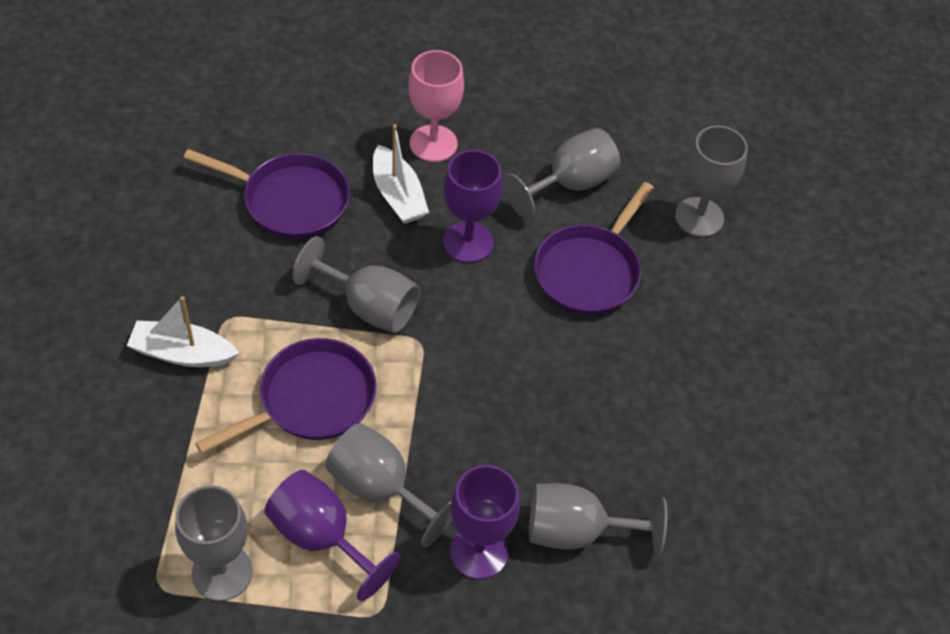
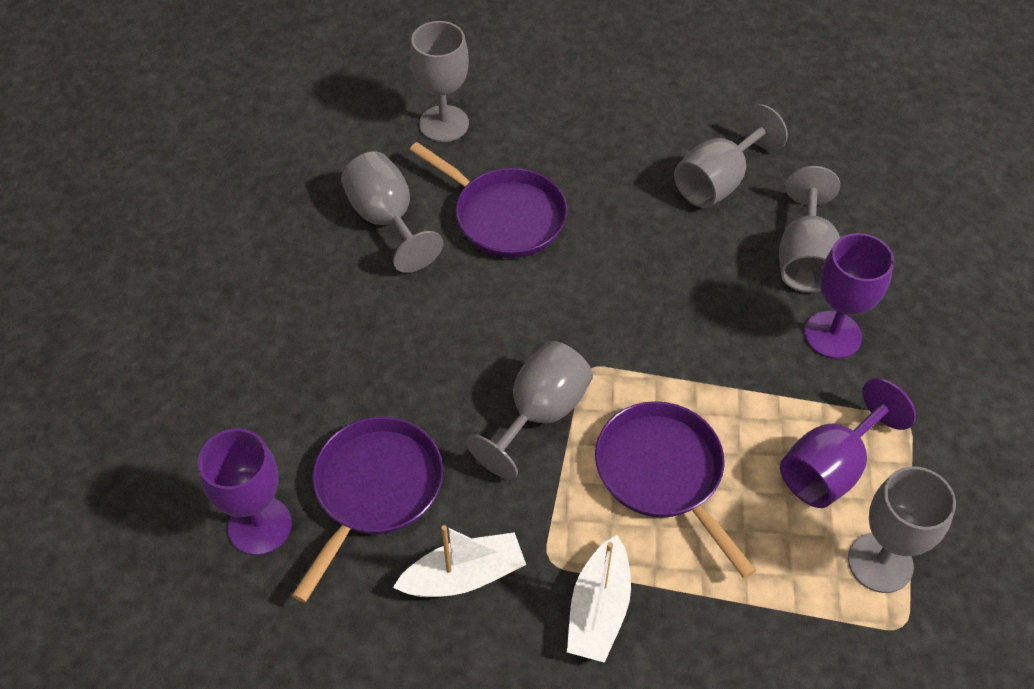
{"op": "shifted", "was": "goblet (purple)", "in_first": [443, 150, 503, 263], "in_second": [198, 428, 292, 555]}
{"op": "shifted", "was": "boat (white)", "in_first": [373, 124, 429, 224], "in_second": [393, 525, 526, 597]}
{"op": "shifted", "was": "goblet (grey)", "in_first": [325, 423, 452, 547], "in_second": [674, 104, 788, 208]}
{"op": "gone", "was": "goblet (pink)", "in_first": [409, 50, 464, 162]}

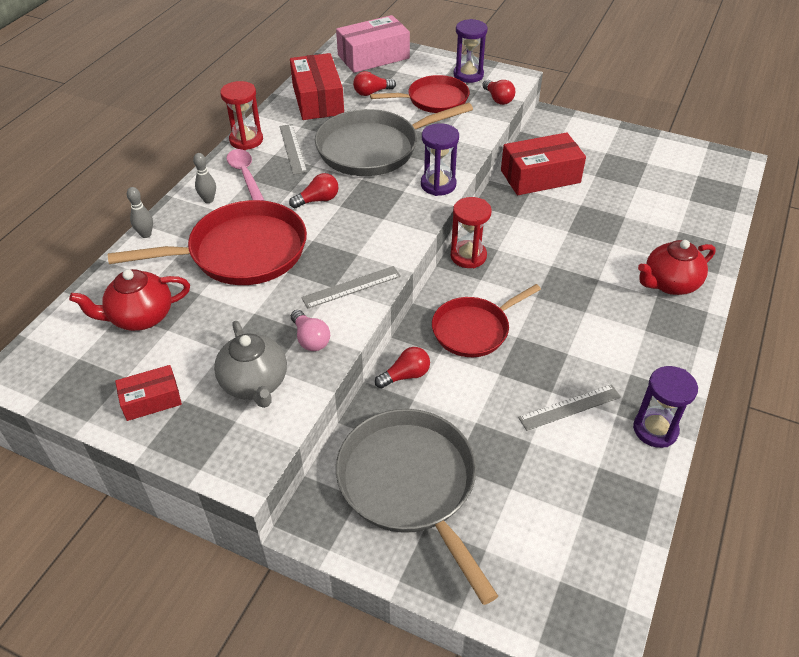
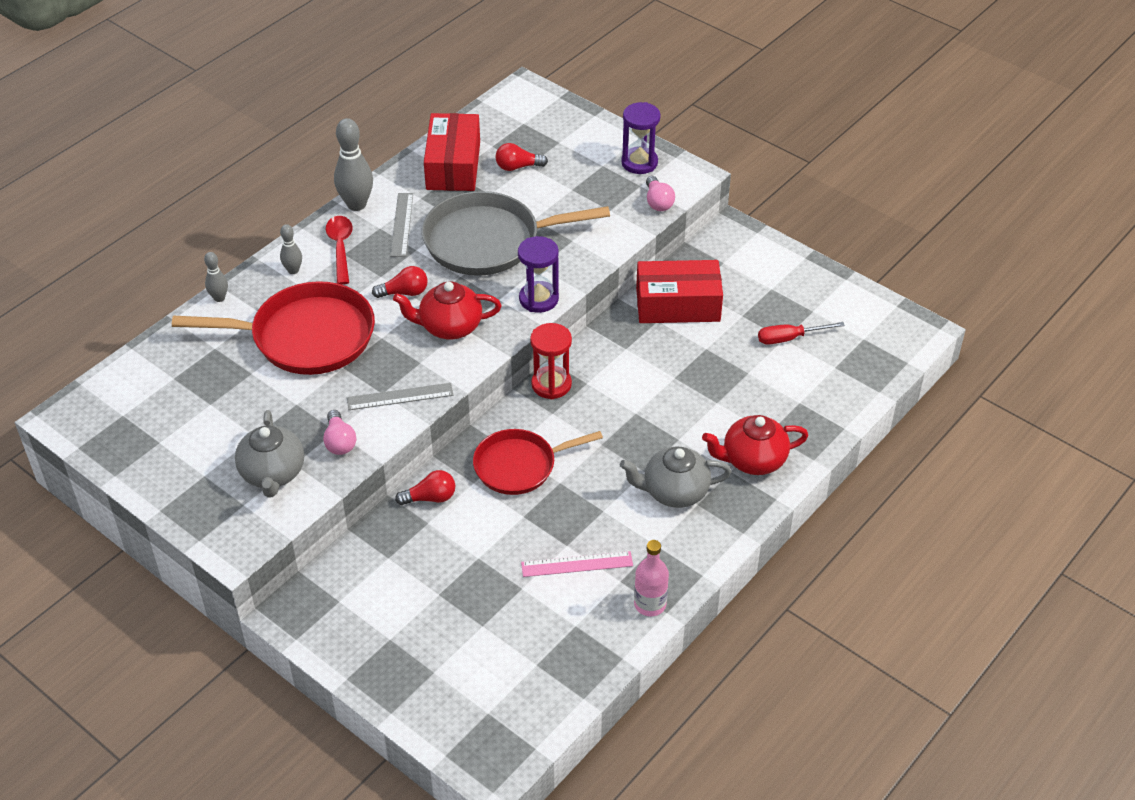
{"op": "repainted", "was": "spoon (pink)", "now": "spoon (red)", "in_first": [227, 149, 265, 201], "in_second": [325, 216, 353, 285]}
{"op": "swapped", "was": "hourglass (red)", "now": "bowling pin (grey)", "in_first": [220, 81, 263, 150], "in_second": [334, 118, 373, 211]}
{"op": "shifted", "was": "teapot (red)", "in_first": [69, 269, 190, 331], "in_second": [393, 281, 501, 340]}
{"op": "repainted", "was": "ruler (grey)", "now": "ruler (pink)", "in_first": [518, 384, 621, 431], "in_second": [521, 551, 633, 577]}
{"op": "new", "now": "teapot (grey)", "in_second": [620, 447, 731, 508]}
{"op": "swapped", "was": "hourglass (purple)", "now": "bottle (pink)", "in_first": [633, 366, 698, 448], "in_second": [634, 540, 669, 616]}
{"op": "repainted", "was": "light bulb (red)", "now": "light bulb (pink)", "in_first": [482, 80, 515, 105], "in_second": [646, 176, 675, 211]}
{"op": "new", "now": "screwdriver (red)", "in_second": [758, 322, 845, 345]}
{"op": "gone", "was": "box (red)", "in_first": [115, 365, 182, 421]}
{"op": "gone", "was": "box (pink)", "in_first": [336, 15, 410, 73]}
{"op": "gone", "was": "pan (grey)", "in_first": [336, 409, 498, 605]}
{"op": "gone", "was": "pan (red)", "in_first": [370, 75, 469, 113]}

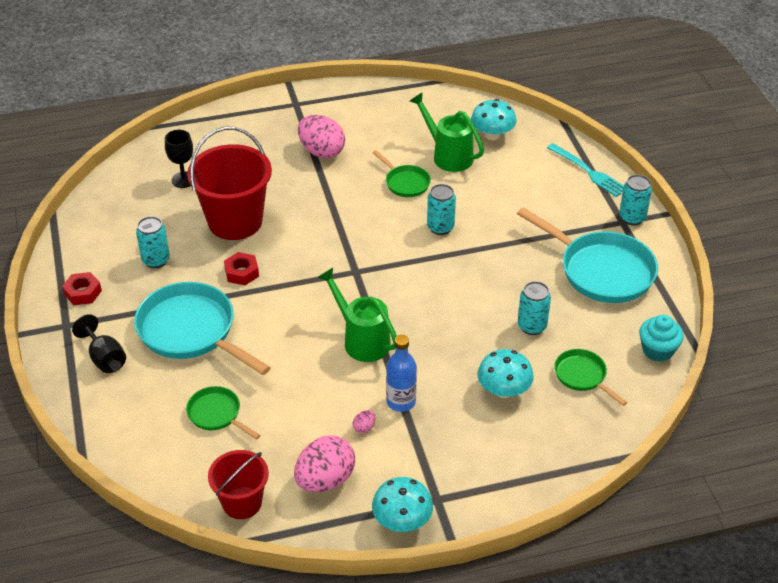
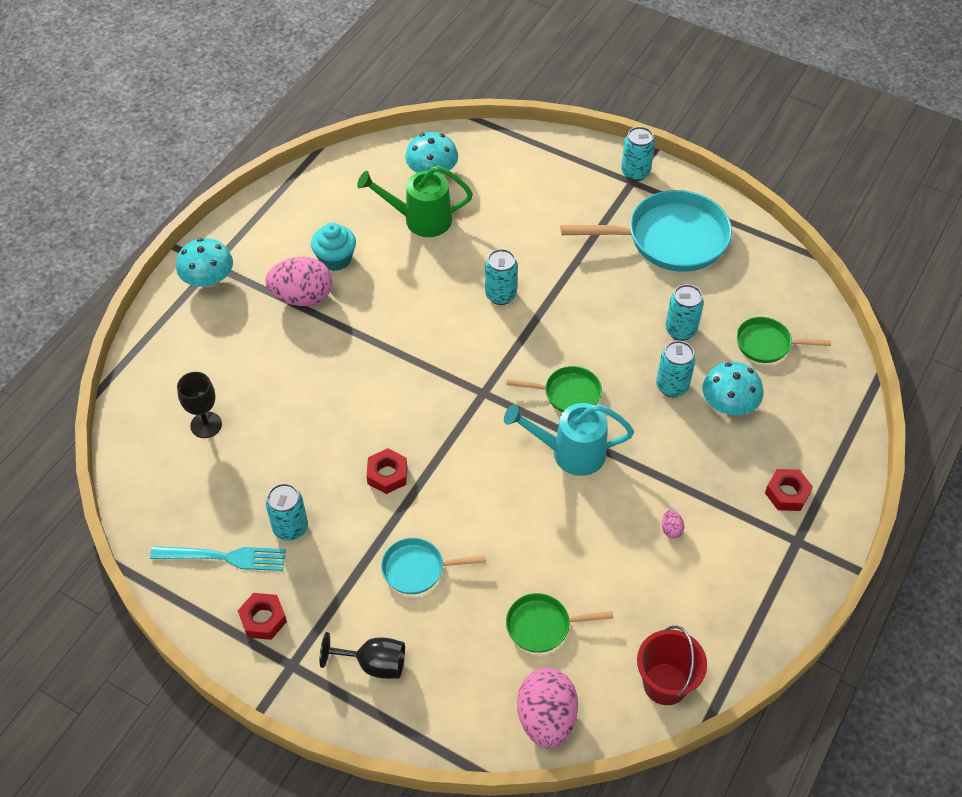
{"op": "shifted", "was": "fork (turquoise)", "in_first": [547, 143, 624, 197], "in_second": [150, 546, 286, 571]}
{"op": "shifted", "was": "mushroom (turquoise)", "in_first": [372, 477, 433, 532], "in_second": [176, 238, 233, 288]}
{"op": "shifted", "was": "cupcake (turquoise)", "in_first": [639, 315, 684, 362], "in_second": [311, 223, 356, 271]}
{"op": "scaled", "was": "pan (turquoise)", "in_first": [134, 282, 271, 375], "in_second": [381, 538, 486, 594], "ratio": 0.51}
{"op": "repainted", "was": "watering can (green)", "now": "watering can (turquoise)", "in_first": [318, 268, 397, 362], "in_second": [504, 403, 634, 476]}
{"op": "shifted", "was": "pan (green)", "in_first": [372, 150, 431, 197], "in_second": [507, 366, 602, 412]}
{"op": "shifted", "was": "egg (pink)", "in_first": [294, 435, 355, 492], "in_second": [517, 668, 578, 749]}
{"op": "new", "now": "can (turquoise)", "in_second": [656, 341, 696, 397]}
{"op": "new", "now": "nut (red)", "in_second": [765, 469, 813, 511]}
{"op": "gone", "was": "bucket (red)", "in_first": [187, 127, 272, 240]}
{"op": "gone", "was": "bottle (blue)", "in_first": [386, 335, 417, 412]}

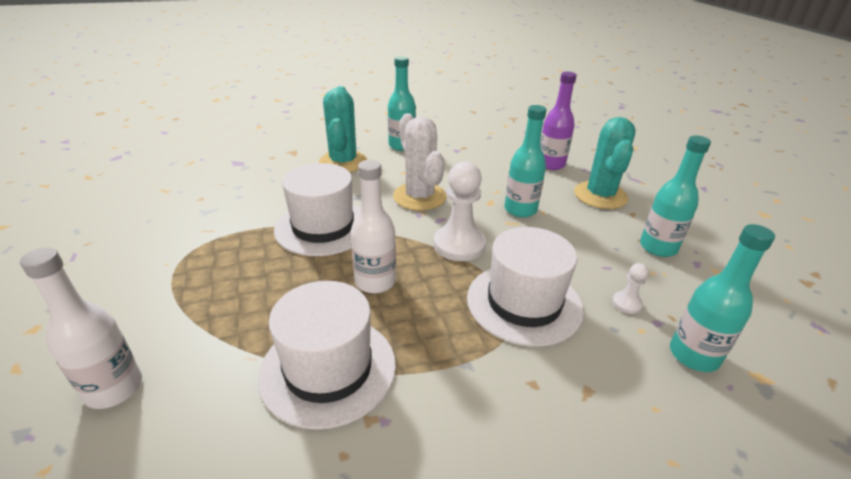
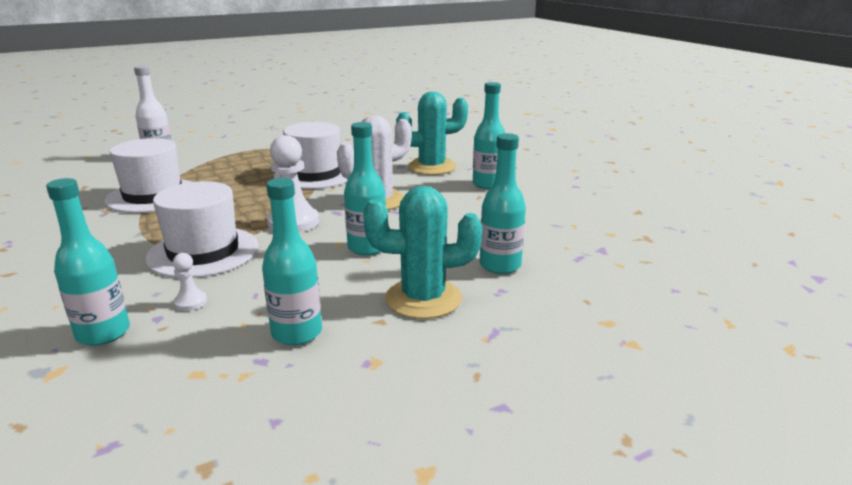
{"op": "repainted", "was": "bottle (purple)", "now": "bottle (turquoise)", "in_first": [540, 71, 577, 170], "in_second": [480, 133, 526, 274]}
{"op": "gone", "was": "bottle (white)", "in_first": [351, 160, 396, 293]}

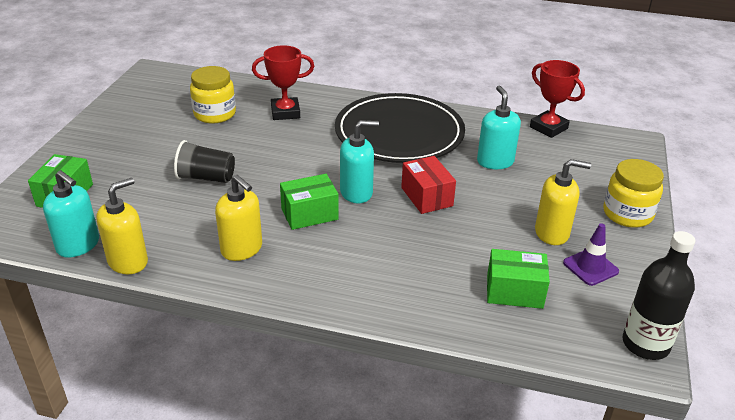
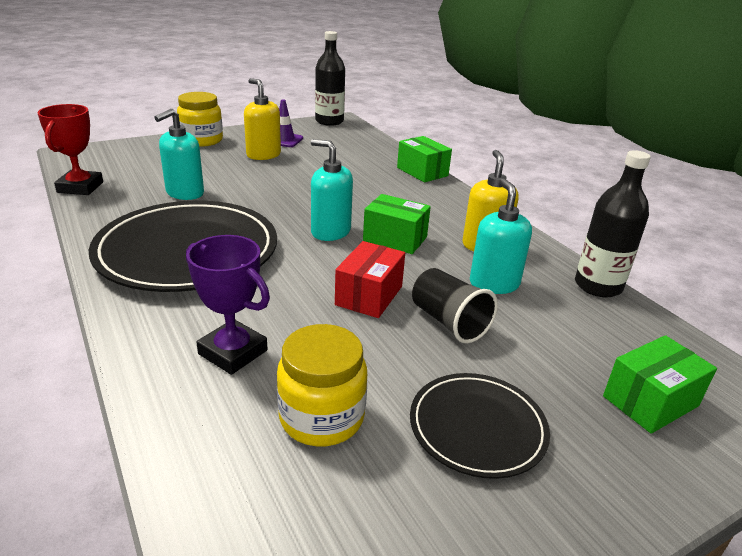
{"op": "repainted", "was": "trophy (red)", "now": "trophy (purple)", "in_first": [252, 45, 314, 120], "in_second": [186, 235, 270, 375]}
{"op": "shifted", "was": "box (red)", "in_first": [401, 156, 456, 214], "in_second": [335, 241, 405, 318]}
{"op": "shifted", "was": "box (green)", "in_first": [487, 249, 550, 309], "in_second": [397, 136, 452, 182]}
{"op": "new", "now": "plate (black)", "in_second": [410, 373, 550, 479]}
{"op": "shifted", "was": "soap dispenser (turquoise)", "in_first": [43, 170, 99, 257], "in_second": [470, 179, 532, 294]}
{"op": "swapped", "was": "soap dispenser (yellow)", "now": "bottle (black)", "in_first": [96, 178, 148, 274], "in_second": [575, 150, 651, 297]}

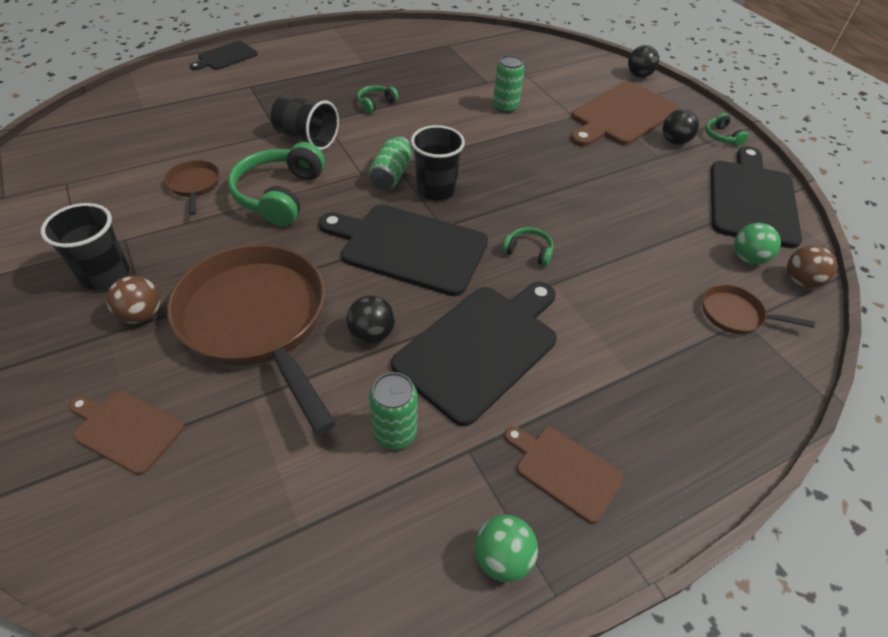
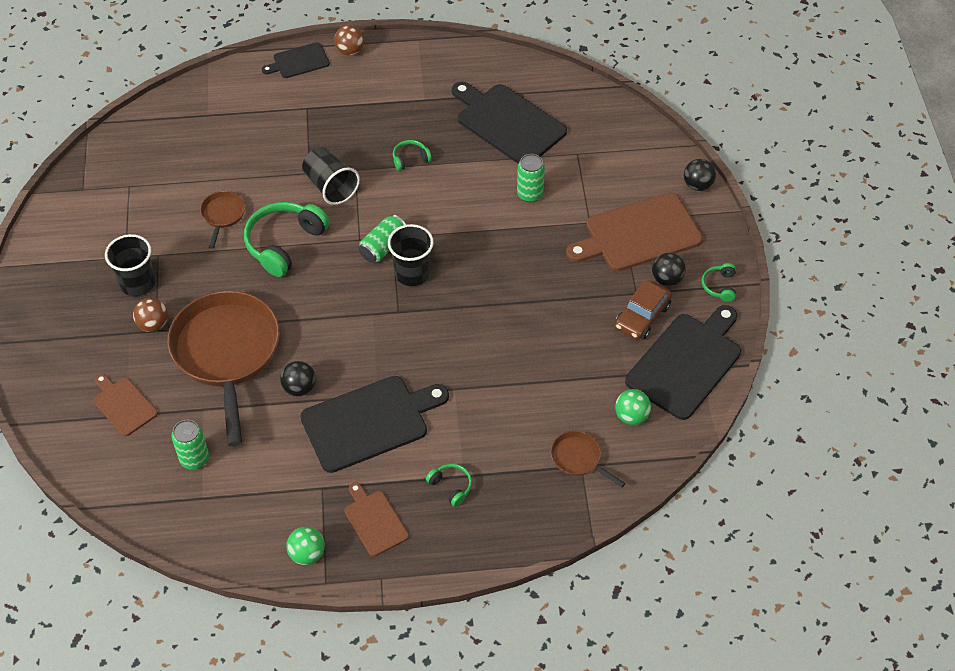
{"op": "shifted", "was": "can (green)", "in_first": [369, 372, 418, 450], "in_second": [172, 420, 209, 470]}
{"op": "shifted", "was": "ball (brown)", "in_first": [787, 245, 837, 288], "in_second": [334, 25, 364, 56]}
{"op": "shifted", "was": "headphones (green)", "in_first": [502, 227, 553, 266], "in_second": [426, 464, 472, 507]}
{"op": "shifted", "was": "cutting board (black)", "in_first": [318, 204, 488, 296], "in_second": [452, 82, 567, 163]}
{"op": "new", "now": "car (brown)", "in_second": [615, 280, 672, 340]}

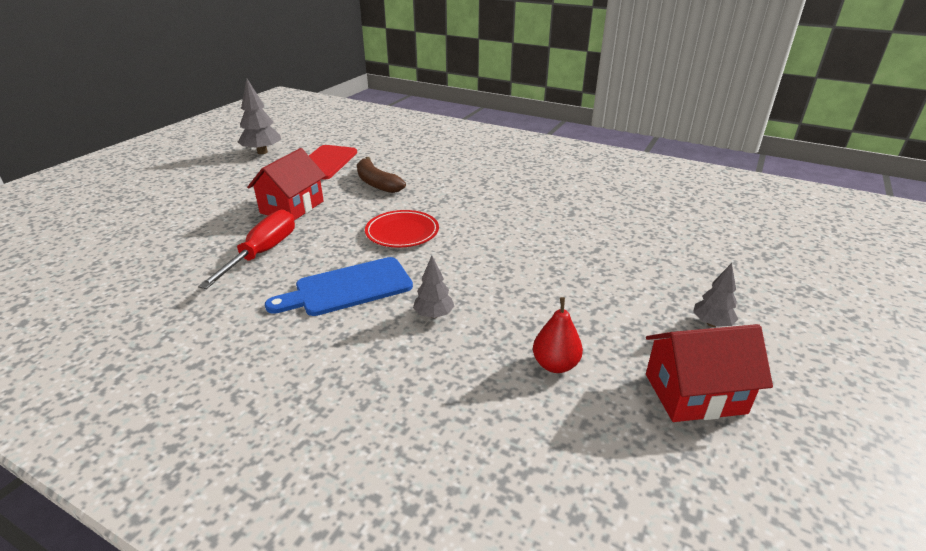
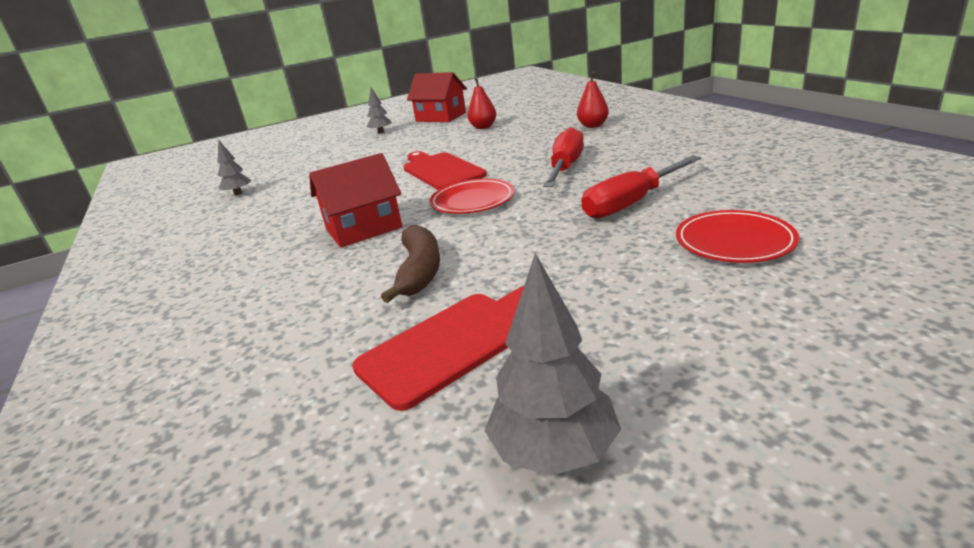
{"op": "shifted", "was": "tree (grey)", "in_first": [413, 255, 454, 318], "in_second": [217, 139, 252, 195]}
{"op": "shifted", "was": "house (red)", "in_first": [247, 148, 326, 221], "in_second": [309, 153, 402, 248]}
{"op": "new", "now": "cutting board (red)", "in_second": [403, 151, 487, 190]}
{"op": "swapped", "was": "cutting board (blue)", "now": "screwdriver (red)", "in_first": [265, 257, 413, 316], "in_second": [543, 127, 584, 187]}
{"op": "new", "now": "pear (red)", "in_second": [577, 72, 609, 128]}
{"op": "new", "now": "plate (red)", "in_second": [676, 210, 799, 263]}

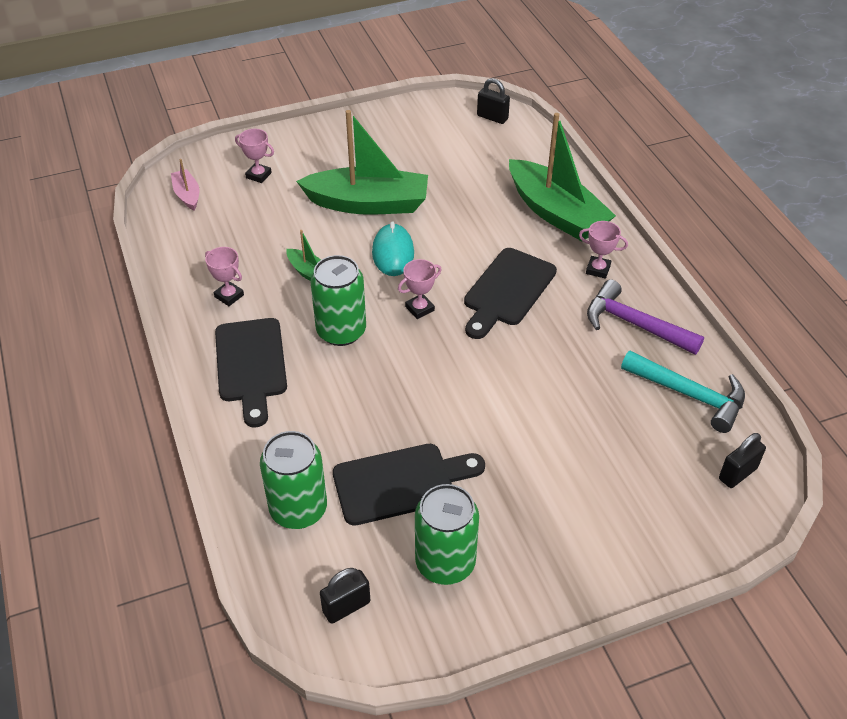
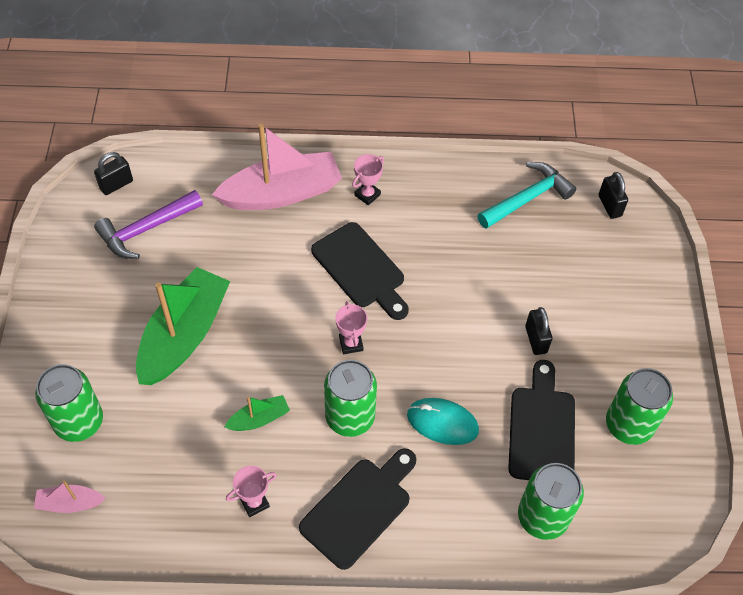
{"op": "swapped", "was": "trophy (pink)", "now": "can (green)", "in_first": [235, 129, 274, 183], "in_second": [35, 364, 103, 442]}
{"op": "shifted", "was": "hammer (purple)", "in_first": [587, 279, 704, 355], "in_second": [94, 190, 203, 259]}
{"op": "repainted", "was": "boat (green)", "now": "boat (pink)", "in_first": [509, 113, 616, 241], "in_second": [212, 124, 342, 210]}
{"op": "rotated", "was": "cutting board (black)", "in_first": [215, 318, 287, 427], "in_second": [299, 448, 416, 570], "clockwise": -60}
{"op": "shifted", "was": "mouse (turquoise)", "in_first": [372, 221, 414, 276], "in_second": [407, 398, 479, 445]}
{"op": "shifted", "was": "padlock (black)", "in_first": [320, 568, 370, 624], "in_second": [525, 307, 552, 355]}

